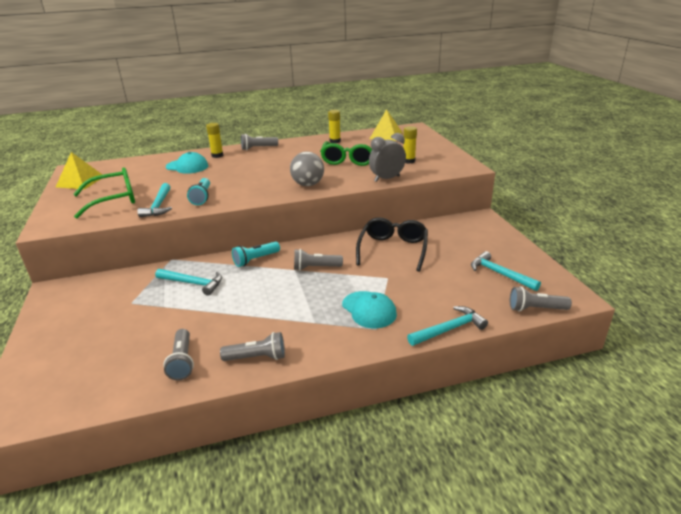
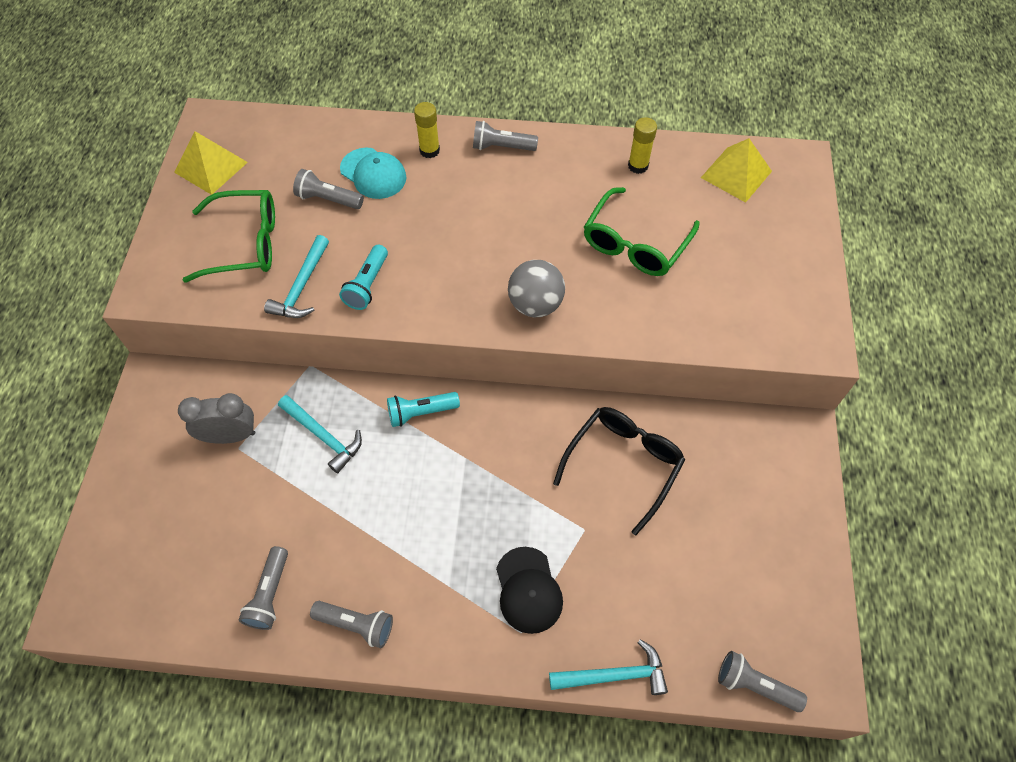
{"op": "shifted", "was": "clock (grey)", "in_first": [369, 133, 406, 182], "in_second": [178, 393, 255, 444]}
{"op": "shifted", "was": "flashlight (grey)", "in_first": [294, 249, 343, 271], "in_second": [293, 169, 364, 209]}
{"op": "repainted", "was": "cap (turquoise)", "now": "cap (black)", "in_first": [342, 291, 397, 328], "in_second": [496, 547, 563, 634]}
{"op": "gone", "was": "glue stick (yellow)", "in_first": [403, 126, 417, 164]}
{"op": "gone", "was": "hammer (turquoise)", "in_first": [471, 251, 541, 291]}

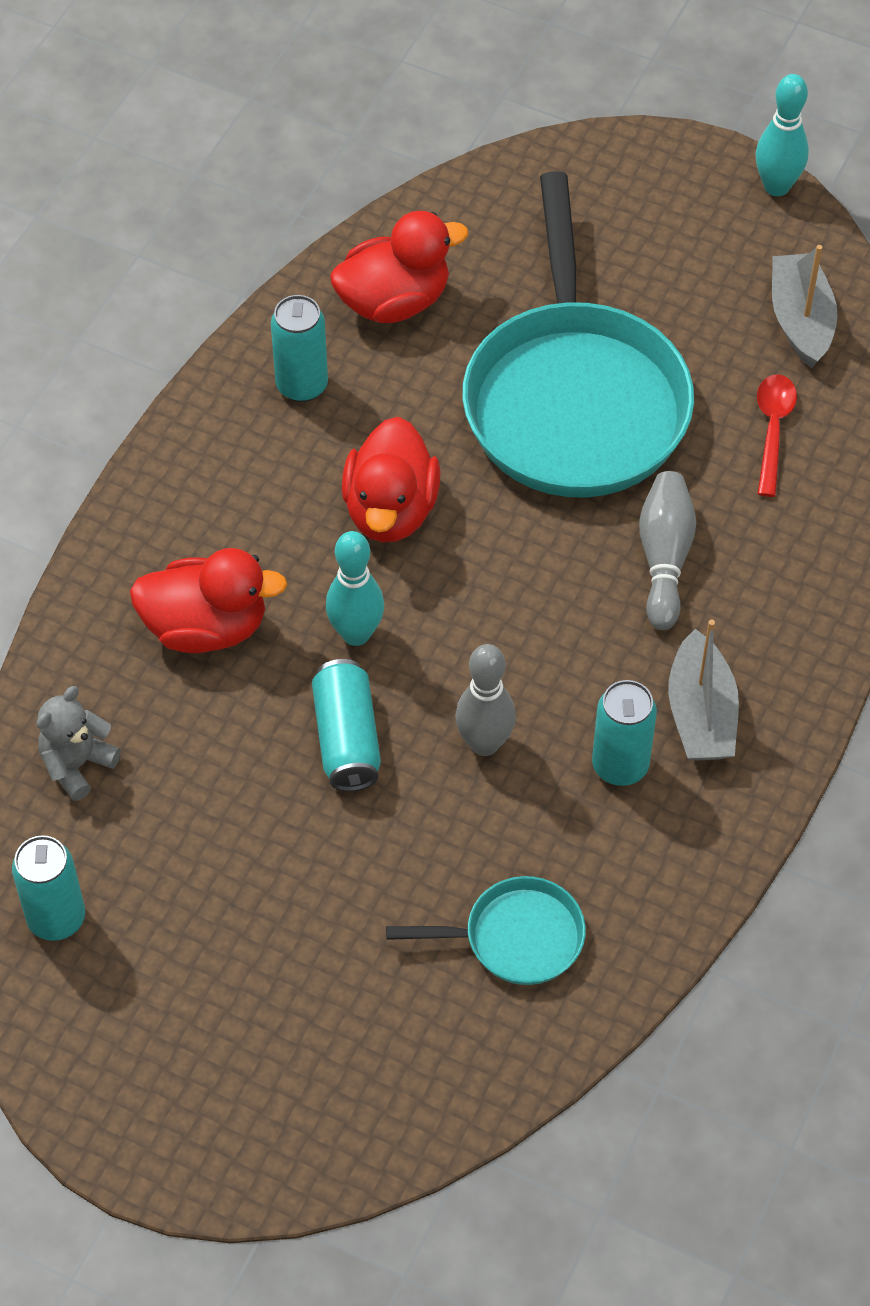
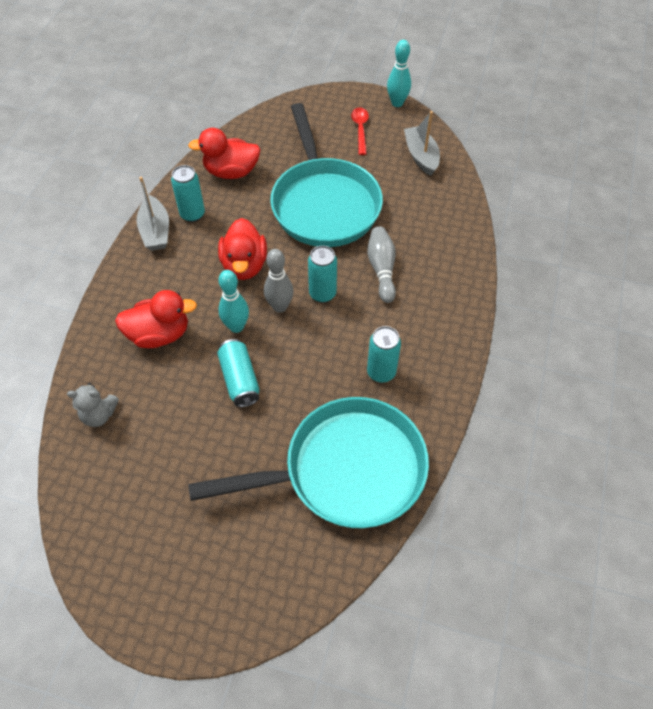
{"op": "rotated", "was": "teddy bear (grey)", "in_first": [37, 686, 121, 801], "in_second": [67, 383, 119, 427], "clockwise": -120}
{"op": "shifted", "was": "boat (grey)", "in_first": [668, 620, 739, 761], "in_second": [137, 177, 169, 251]}
{"op": "rotated", "was": "duck (red)", "in_first": [330, 211, 468, 323], "in_second": [188, 128, 261, 179], "clockwise": -150}
{"op": "scaled", "was": "pan (turquoise)", "in_first": [386, 876, 586, 985], "in_second": [188, 397, 429, 528], "ratio": 2.2}
{"op": "shifted", "was": "bowling pin (grey)", "in_first": [455, 644, 516, 756], "in_second": [264, 249, 293, 313]}
{"op": "shifted", "was": "can (turquoise)", "in_first": [12, 835, 85, 941], "in_second": [308, 246, 337, 303]}
{"op": "shifted", "was": "spoon (red)", "in_first": [757, 374, 797, 497], "in_second": [351, 107, 369, 155]}

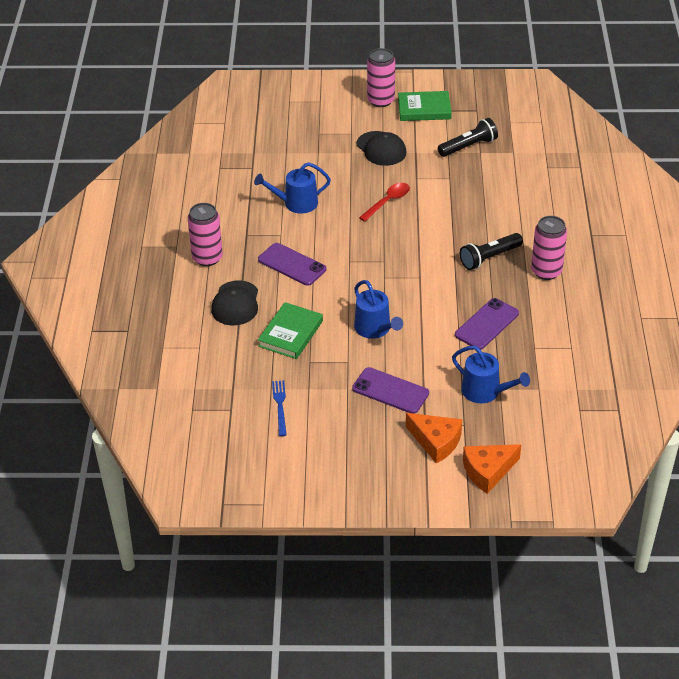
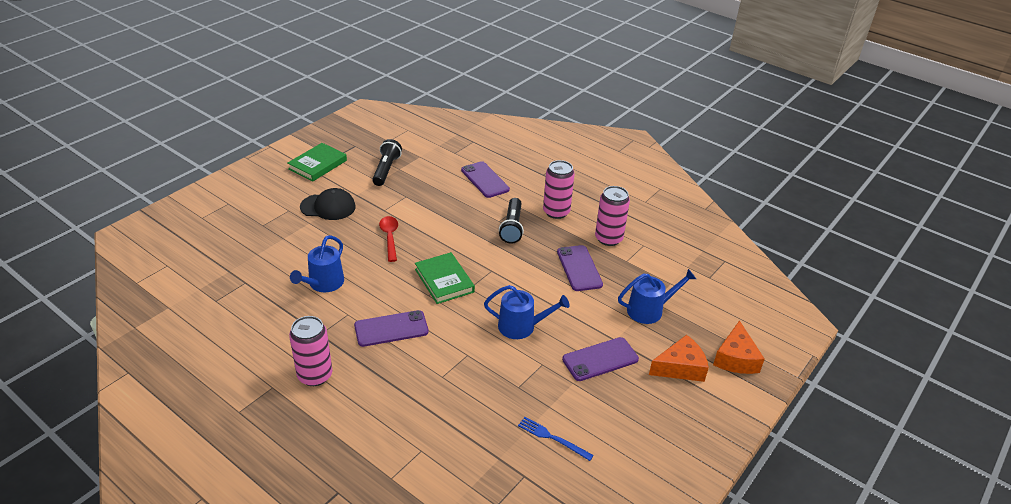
{"op": "shifted", "was": "book (green)", "in_first": [258, 302, 323, 359], "in_second": [415, 252, 475, 304]}
{"op": "new", "now": "phone (purple)", "in_second": [461, 161, 510, 198]}
{"op": "shifted", "was": "can (pink)", "in_first": [367, 48, 395, 107], "in_second": [595, 186, 630, 246]}
{"op": "gone", "was": "cap (black)", "in_first": [211, 280, 258, 325]}

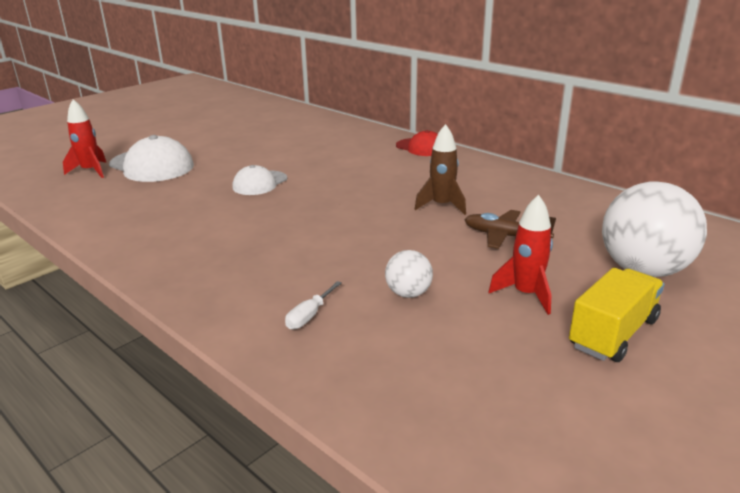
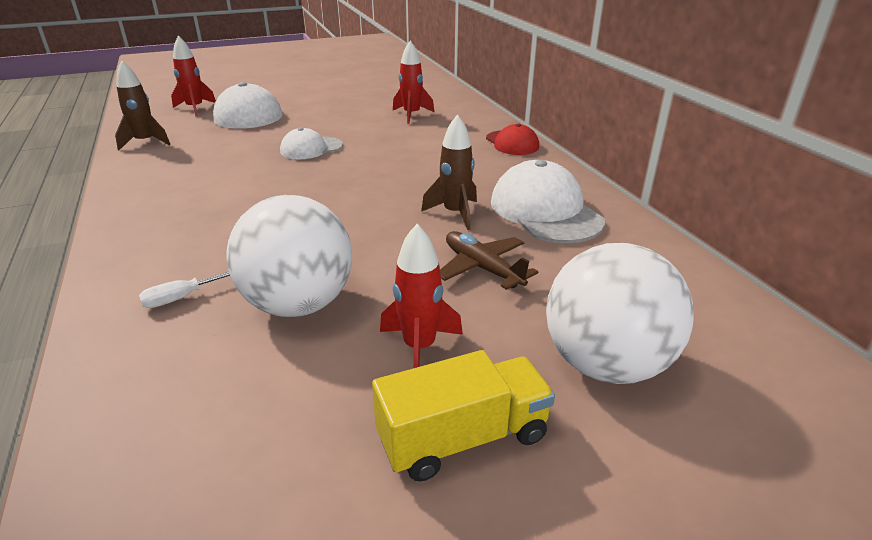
{"op": "new", "now": "rocket (brown)", "in_second": [115, 60, 170, 150]}
{"op": "scaled", "was": "ball (white)", "in_first": [385, 250, 433, 298], "in_second": [226, 195, 352, 317], "ratio": 2.06}
{"op": "new", "now": "rocket (red)", "in_second": [393, 41, 434, 124]}
{"op": "new", "now": "cap (white)", "in_second": [491, 160, 605, 243]}

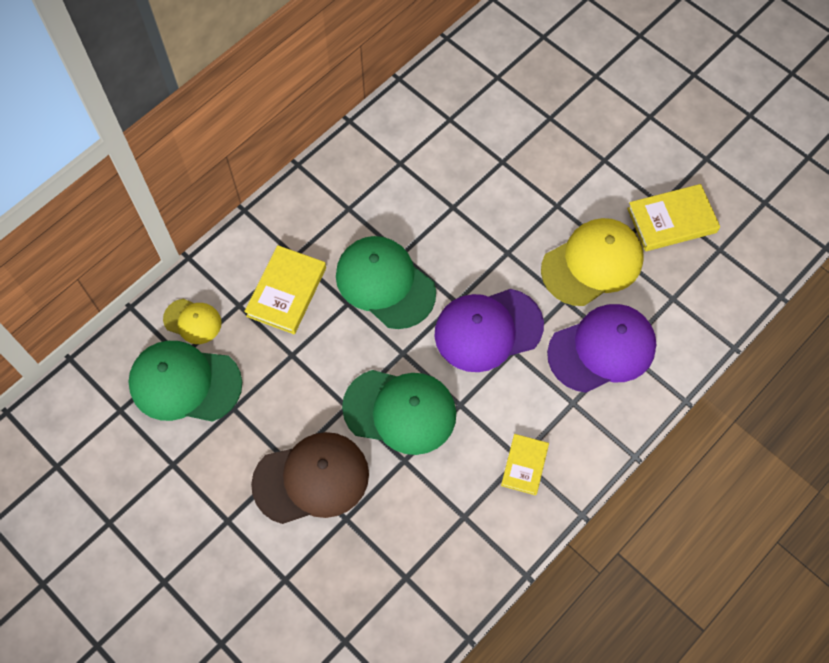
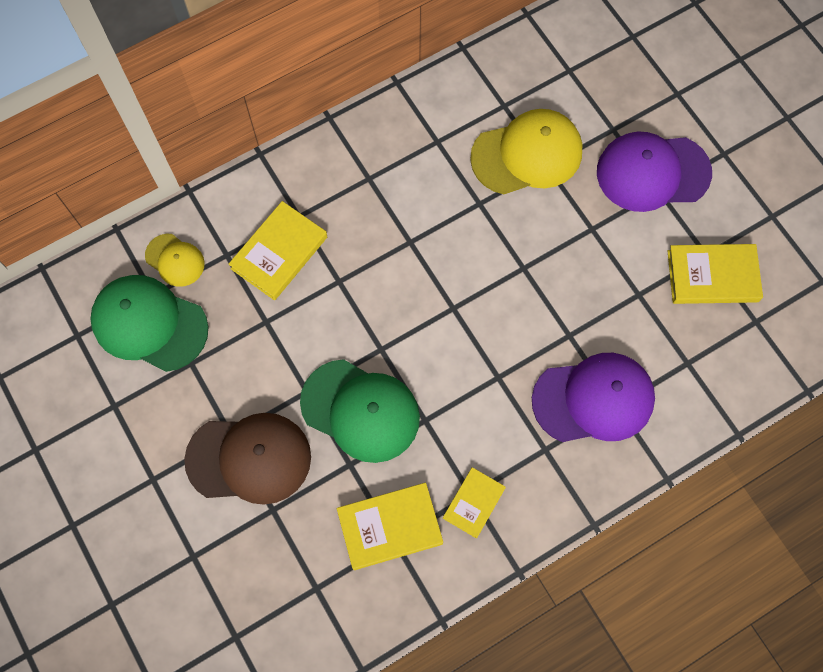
{"op": "new", "now": "book (yellow)", "in_second": [337, 483, 443, 570]}
{"op": "shifted", "was": "cap (yellow)", "in_first": [541, 218, 643, 306], "in_second": [470, 109, 582, 194]}
{"op": "shifted", "was": "cap (purple)", "in_first": [434, 289, 544, 372], "in_second": [597, 132, 712, 212]}
{"op": "gone", "was": "cap (green)", "in_first": [336, 236, 436, 329]}

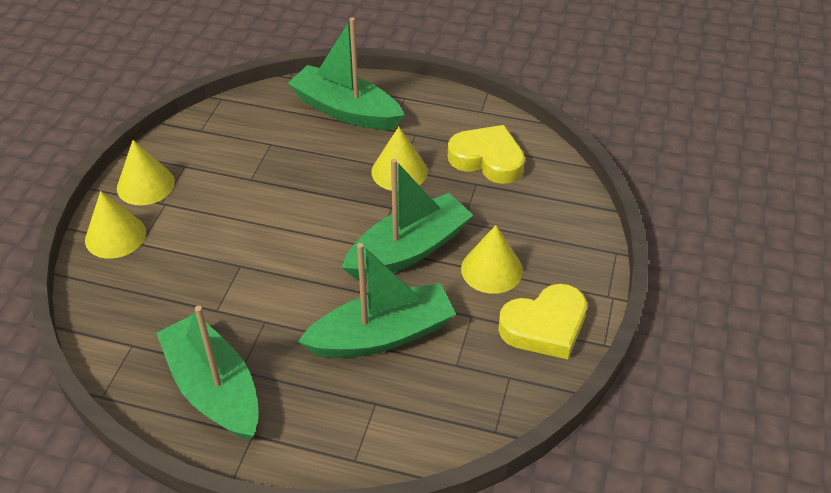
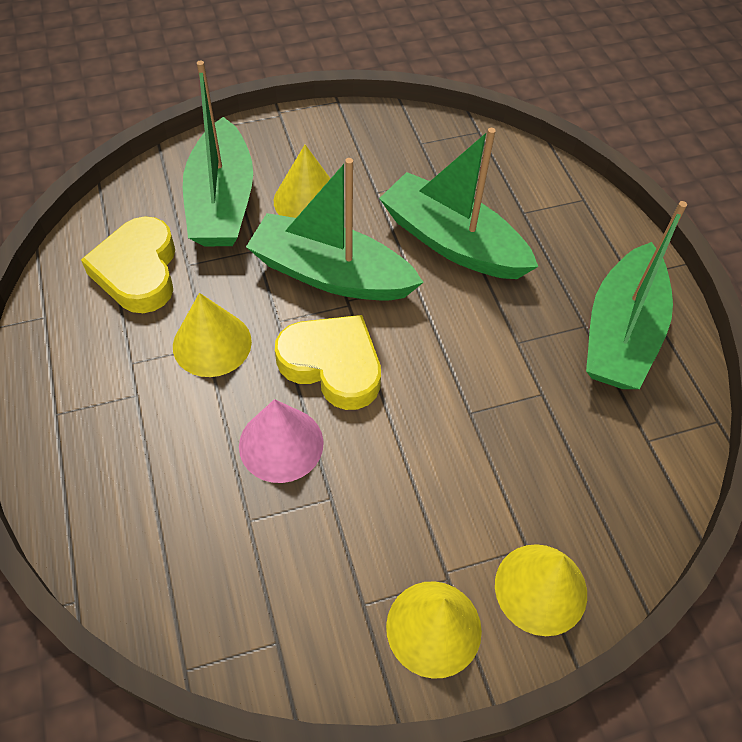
{"op": "shifted", "was": "boat (green)", "in_first": [288, 17, 404, 130], "in_second": [183, 60, 253, 247]}
{"op": "new", "now": "cone (pink)", "in_second": [239, 399, 324, 483]}
{"op": "shifted", "was": "heart (yellow)", "in_first": [498, 284, 587, 359], "in_second": [275, 315, 381, 410]}

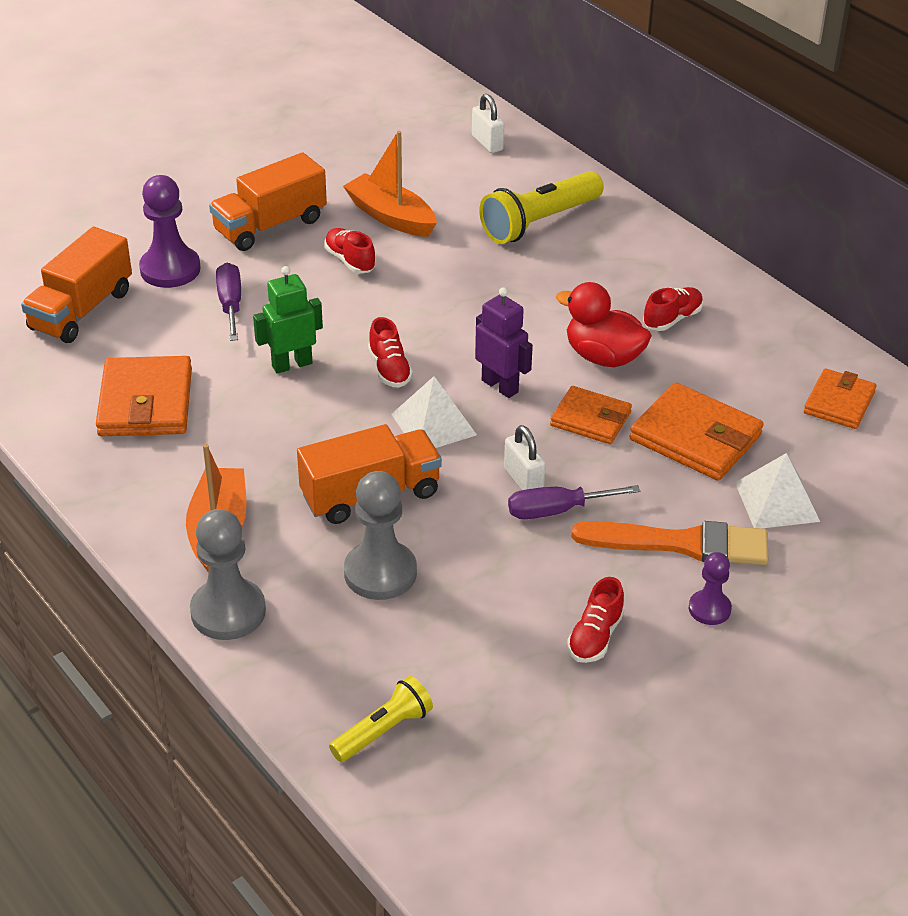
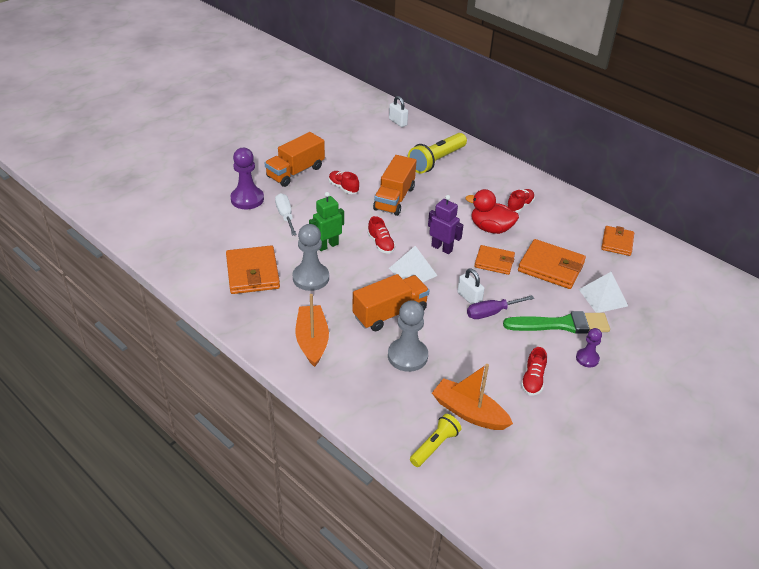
{"op": "repainted", "was": "screwdriver (purple)", "now": "screwdriver (white)", "in_first": [216, 263, 241, 341], "in_second": [275, 193, 297, 235]}
{"op": "shifted", "was": "pawn (grey)", "in_first": [190, 509, 266, 640], "in_second": [293, 224, 329, 291]}
{"op": "shifted", "was": "truck (orange)", "in_first": [21, 227, 132, 343], "in_second": [373, 155, 417, 216]}
{"op": "shifted", "was": "boat (orange)", "in_first": [343, 131, 437, 237], "in_second": [432, 364, 513, 430]}
{"op": "repainted", "was": "brush (orange)", "now": "brush (green)", "in_first": [571, 521, 768, 565], "in_second": [503, 311, 610, 334]}

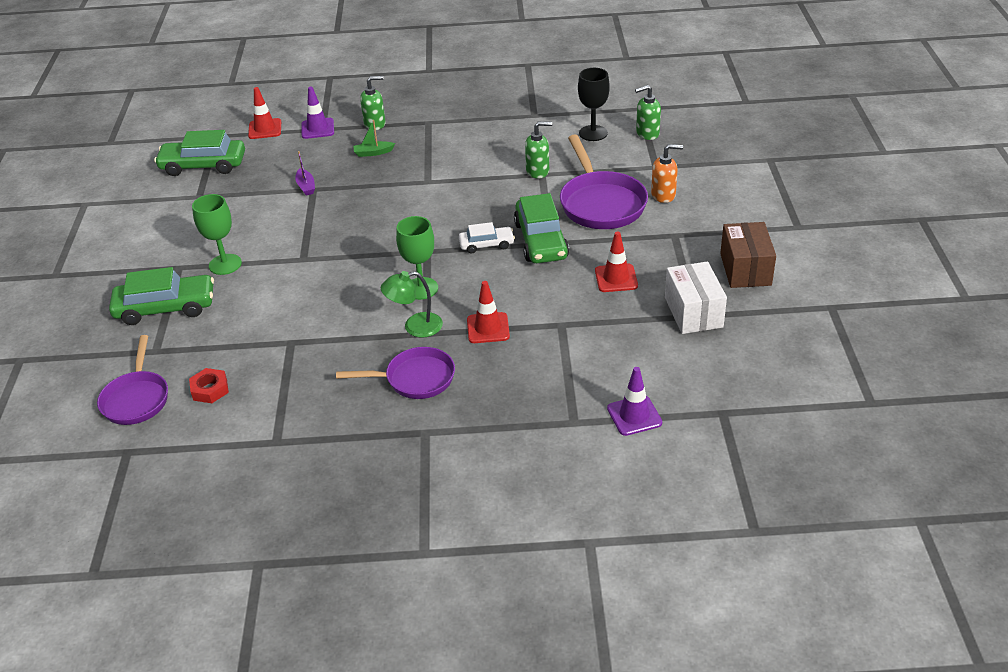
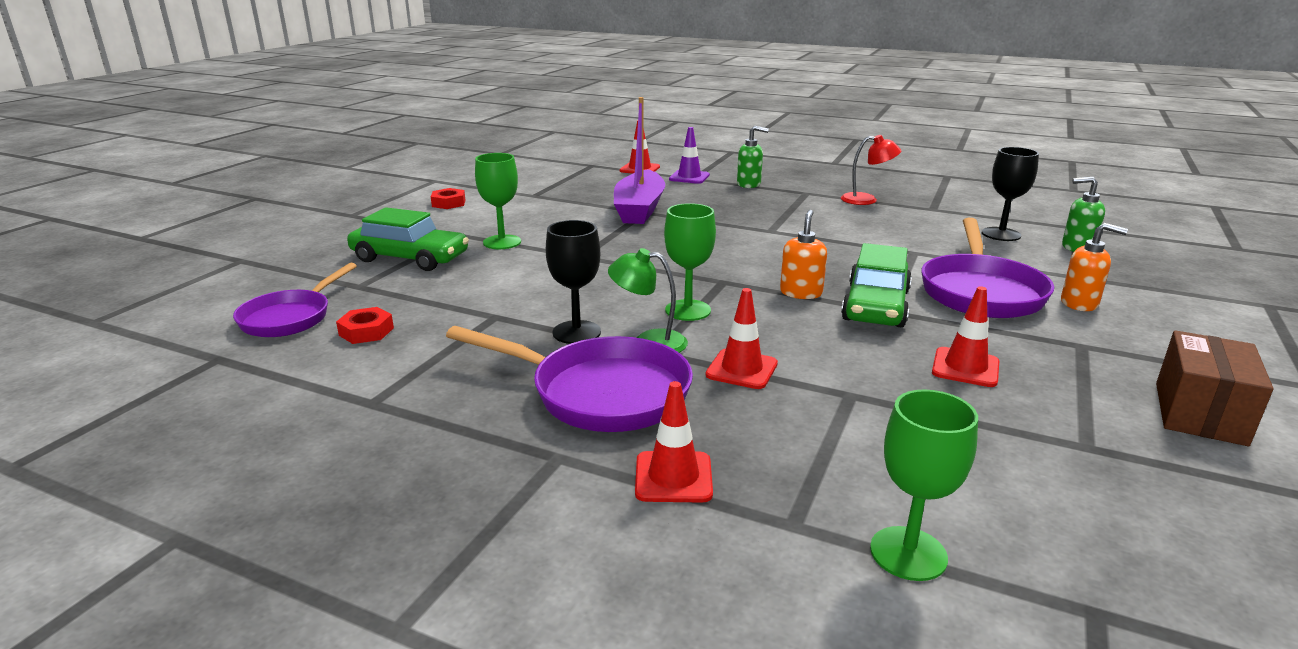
{"op": "new", "now": "nut (red)", "in_second": [431, 188, 465, 209]}
{"op": "scaled", "was": "pan (purple)", "in_first": [336, 347, 455, 399], "in_second": [446, 326, 693, 432], "ratio": 1.51}
{"op": "new", "now": "goblet (black)", "in_second": [546, 220, 601, 344]}
{"op": "scaled", "was": "boat (purple)", "in_first": [295, 151, 315, 195], "in_second": [614, 97, 665, 224], "ratio": 2.47}
{"op": "new", "now": "traffic cone (red)", "in_second": [635, 381, 713, 502]}
{"op": "swapped", "was": "car (white)", "now": "soap dispenser (orange)", "in_first": [459, 222, 515, 253], "in_second": [780, 210, 827, 299]}
{"op": "new", "now": "lamp (red)", "in_second": [841, 135, 901, 205]}
{"op": "swapped", "was": "traffic cone (purple)", "now": "goblet (green)", "in_first": [607, 367, 662, 436], "in_second": [870, 389, 978, 581]}
{"op": "gone", "was": "car (green)", "in_first": [154, 130, 245, 176]}
{"op": "gone", "was": "boat (green)", "in_first": [353, 120, 395, 157]}
{"op": "gone", "was": "soap dispenser (green)", "in_first": [525, 121, 552, 179]}
{"op": "gone", "was": "box (white)", "in_first": [665, 261, 727, 334]}

